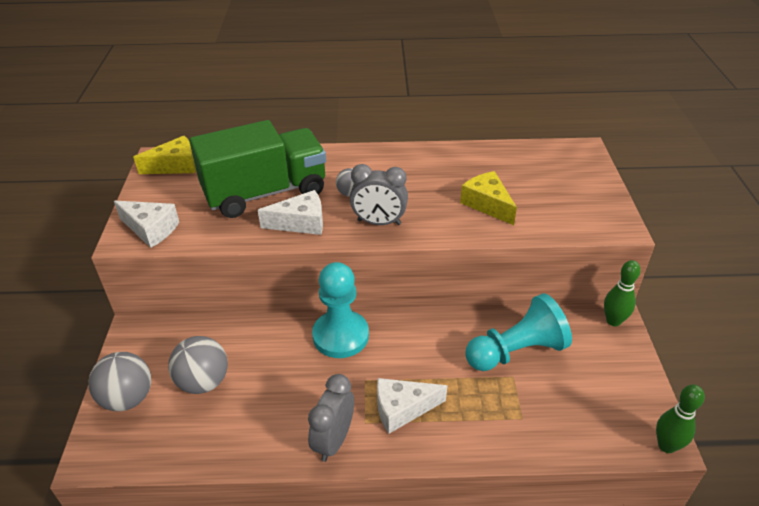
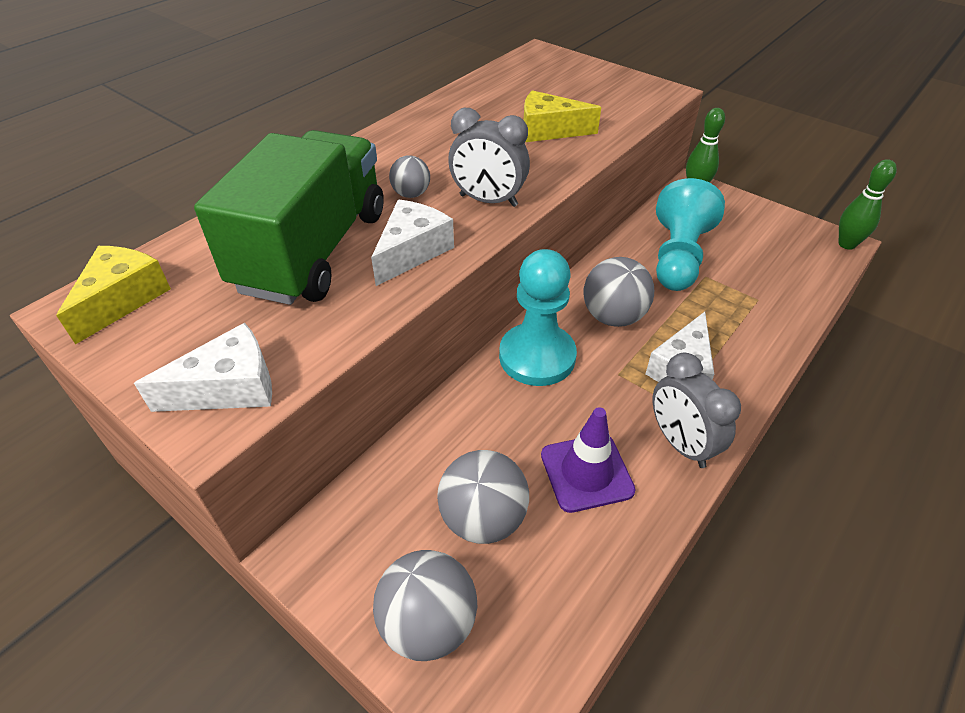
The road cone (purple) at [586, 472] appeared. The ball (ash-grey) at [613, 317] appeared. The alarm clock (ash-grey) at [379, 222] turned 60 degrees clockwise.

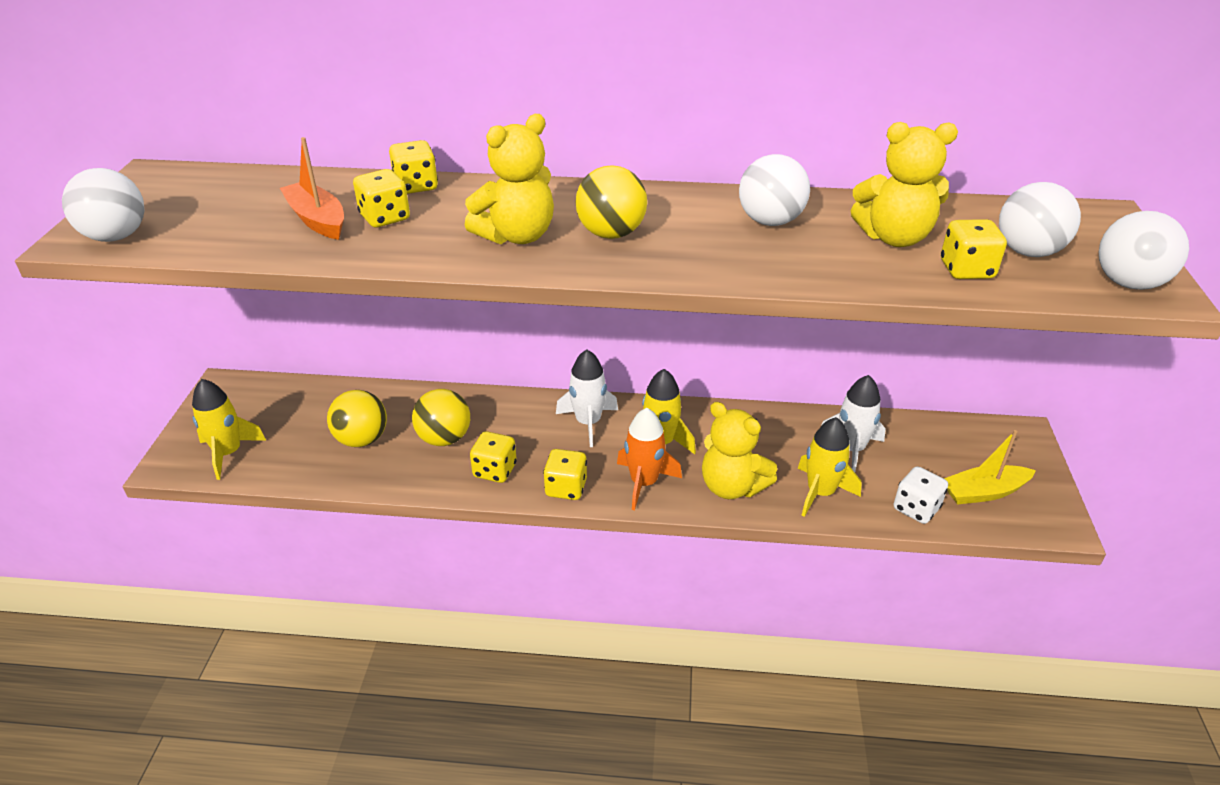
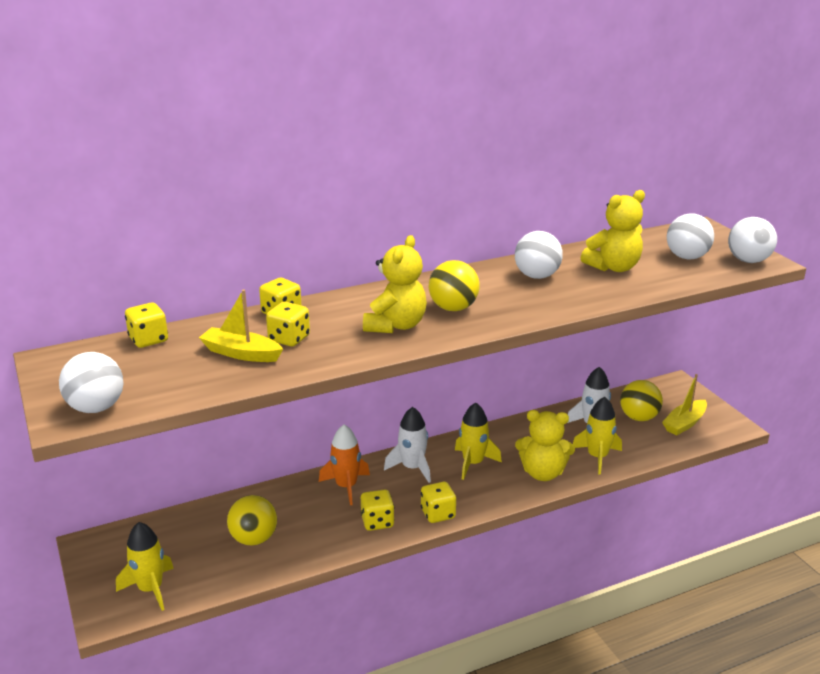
The game die (snow-white) at [916, 508] disappeared. The ball (golden) moved from [444, 438] to [639, 417]. The rocket (orange) moved from [644, 482] to [346, 486]. The game die (golden) moved from [966, 270] to [148, 340]. The toy boat (orange) at [317, 220] became the toy boat (golden) at [241, 353].

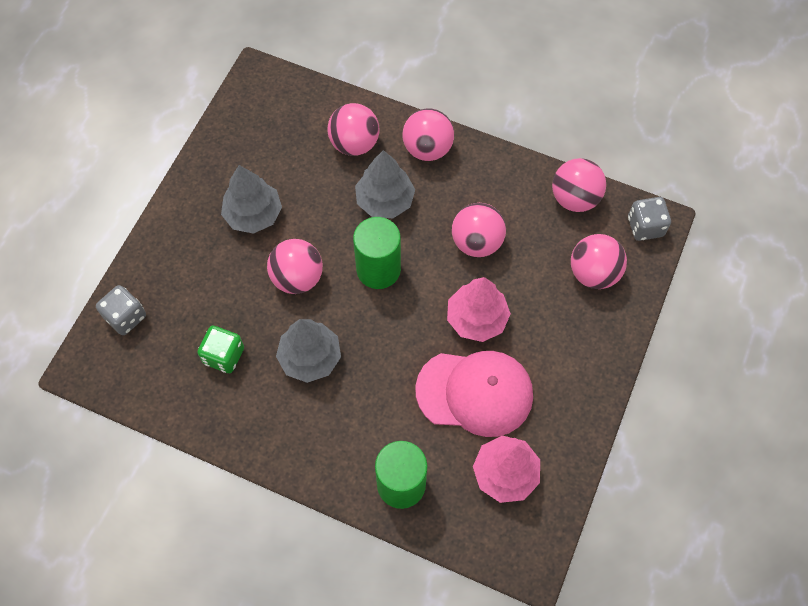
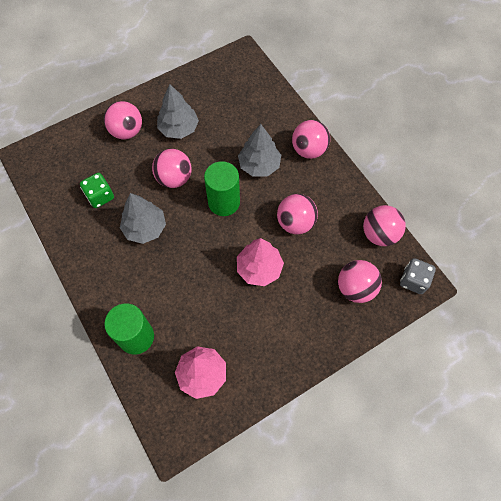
The game die (ash-grey) at [126, 317] disappeared. The peaked cap (rose-pink) at [475, 392] disappeared. The ball (rose-pink) moved from [354, 143] to [127, 131].

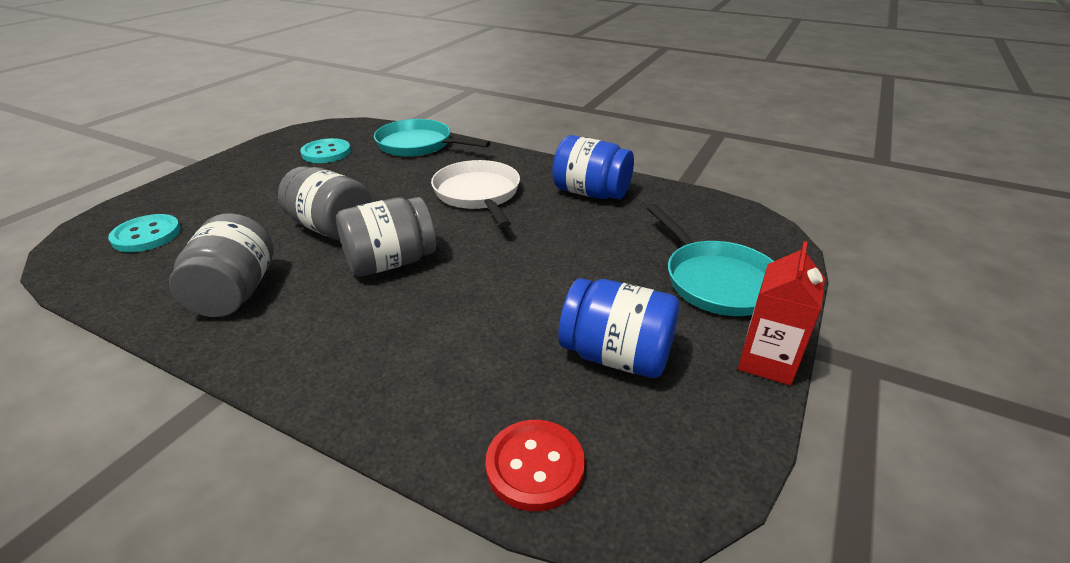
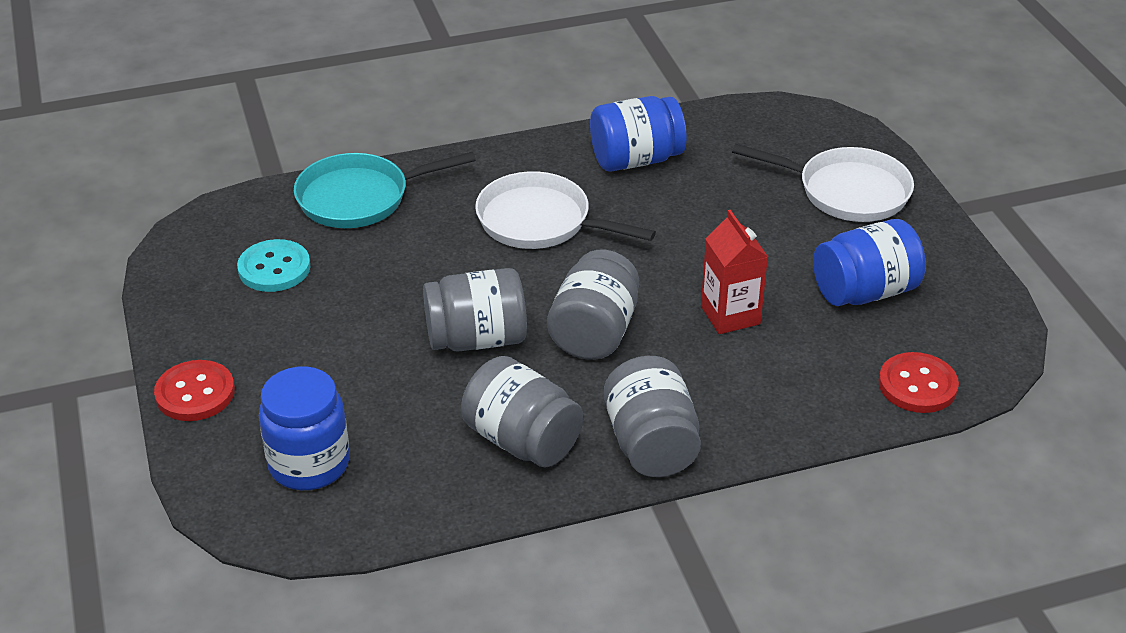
The sewing button (red) at [195, 393] appeared. The preserve jar (ash-grey) at [651, 444] appeared. The juice carton (red) moved from [767, 361] to [730, 315]. The sewing button (turquoise) at [147, 235] was replaced by the preserve jar (royal blue) at [309, 464]. The pan (turquoise) at [716, 281] became the pan (snow-white) at [847, 191].

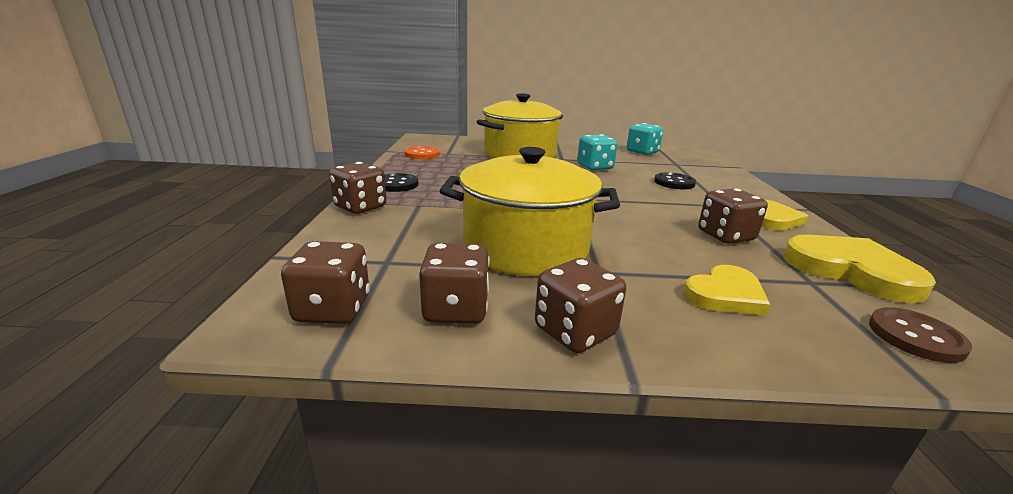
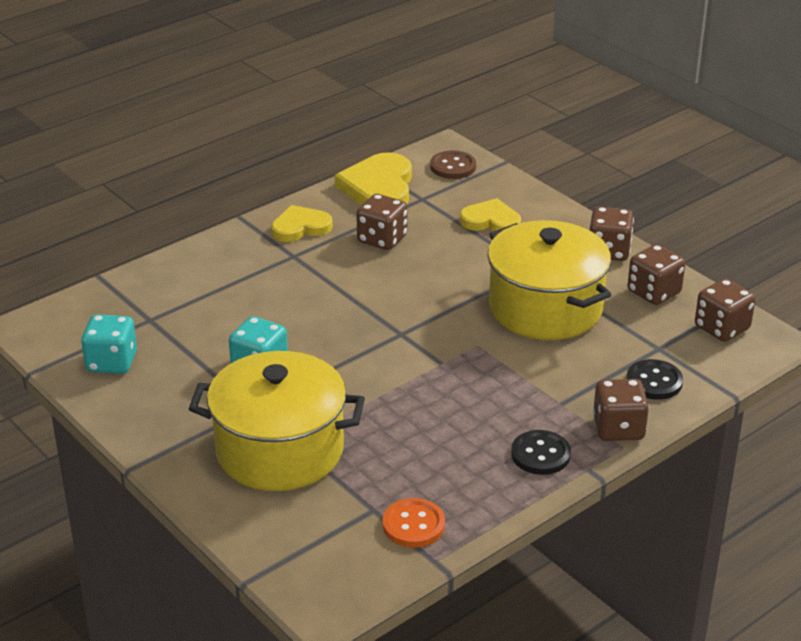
The sewing button (jet-black) moved from [674, 183] to [654, 381].

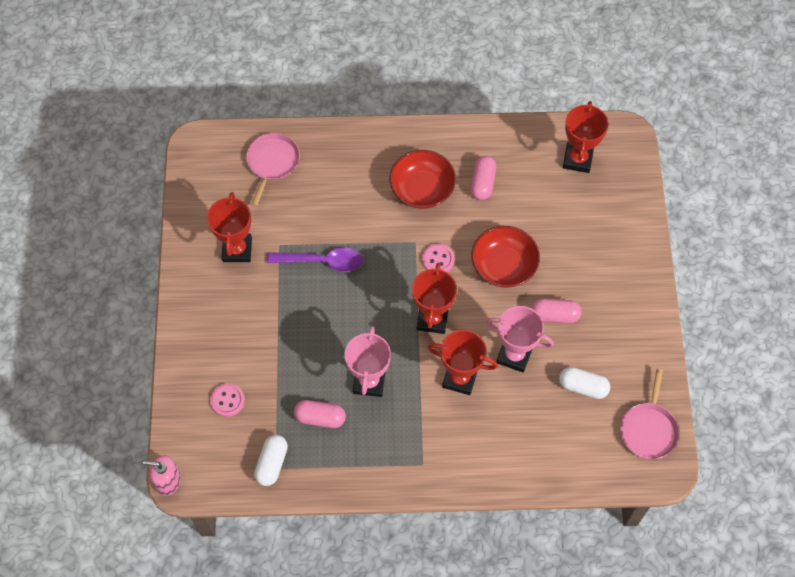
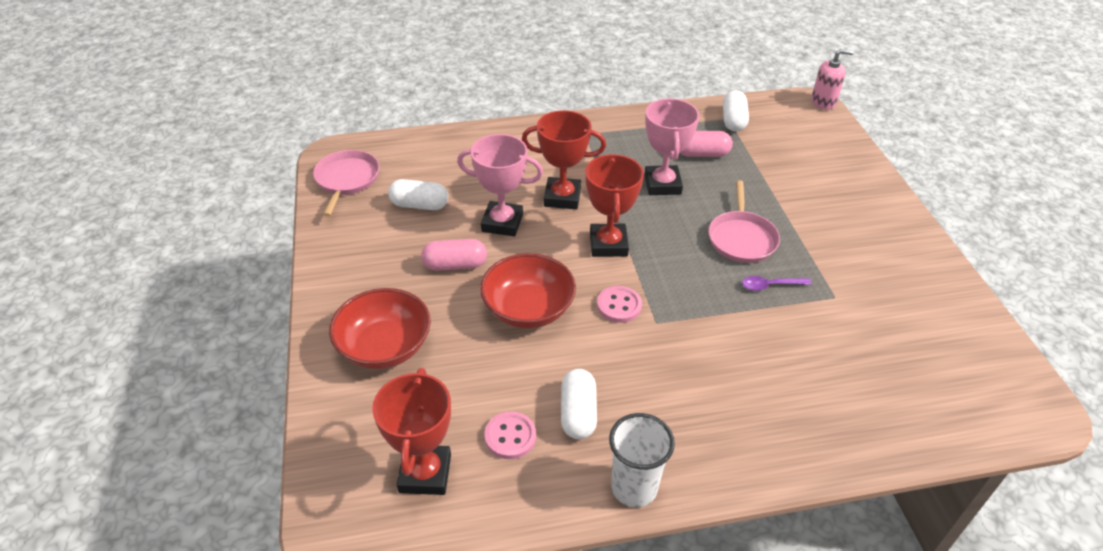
The trophy (red) at [237, 250] disappeared. The beaker (snow-white) at [634, 488] appeared. The sewing button (rose-pink) moved from [227, 400] to [510, 436]. The pan (rose-pink) moved from [272, 163] to [741, 238]. The serving bowl (red) moved from [422, 189] to [385, 346]. The pill (rose-pink) at [482, 183] became the pill (snow-white) at [578, 413]. The teaspoon (purple) at [321, 261] changed to 0.55 times the size.

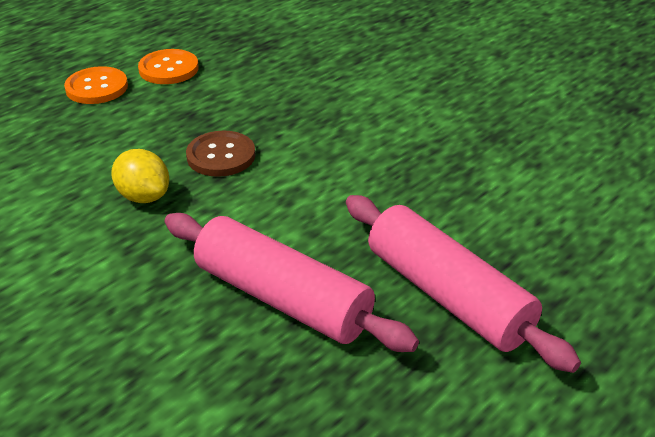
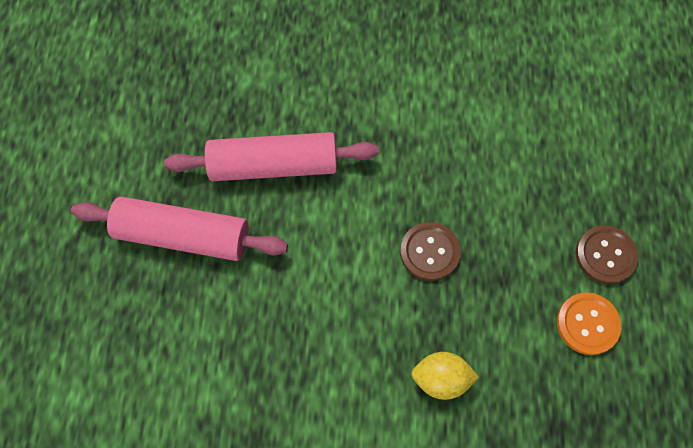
The lemon (golden) moved from [143, 196] to [441, 379]. The sewing button (orange) at [97, 87] became the sewing button (dark brown) at [605, 255].

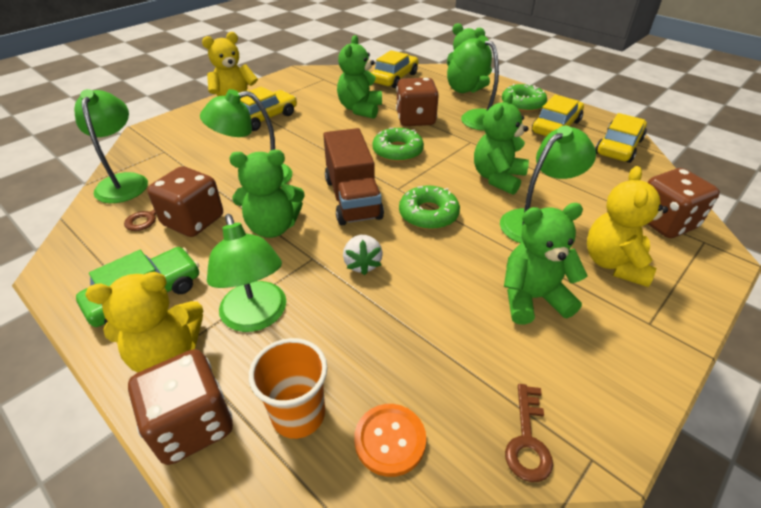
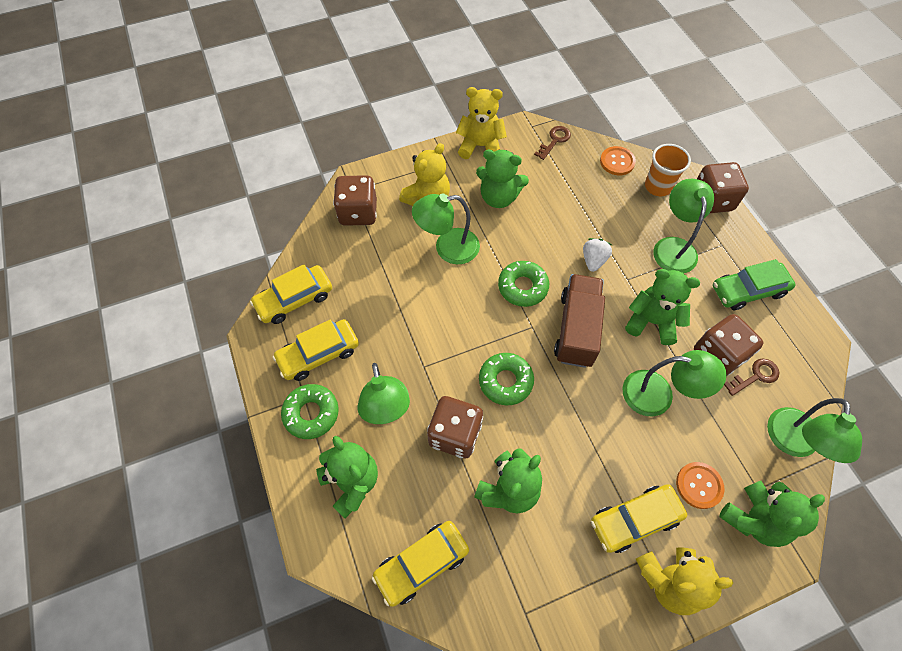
The sewing button (orange) at [699, 485] appeared. The teddy (golden) moved from [167, 355] to [480, 146]. The teddy (green) moved from [497, 178] to [753, 519].

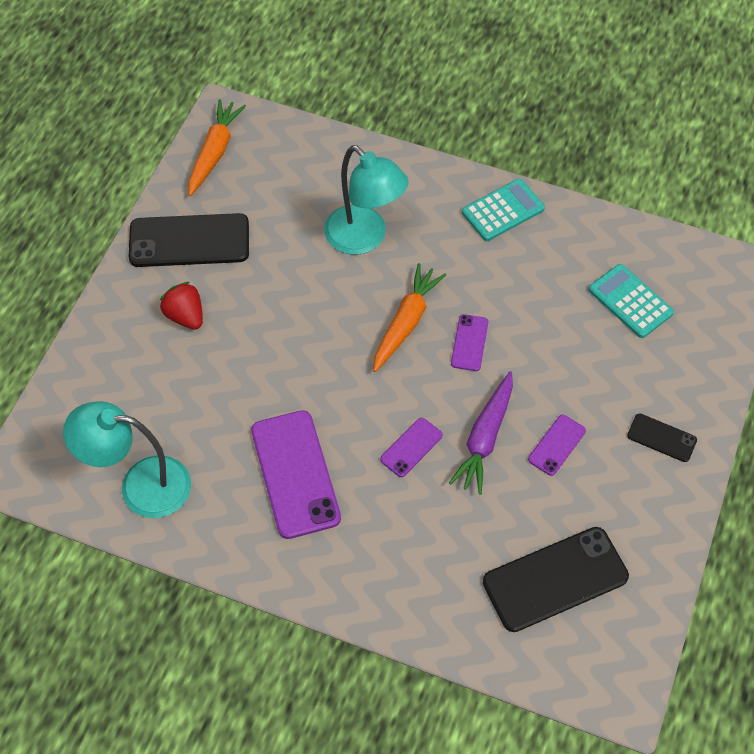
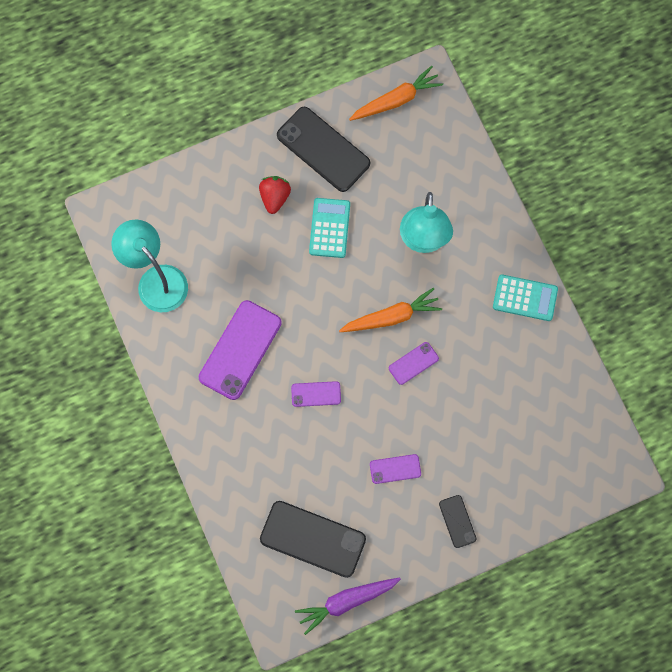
The root vegetable (purple) moved from [485, 438] to [346, 602]. The pocket calculator (turquoise) moved from [630, 301] to [329, 228].

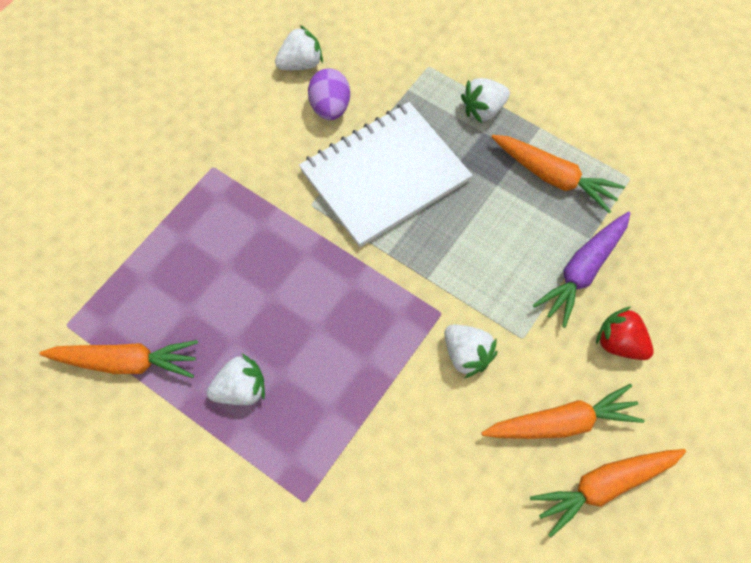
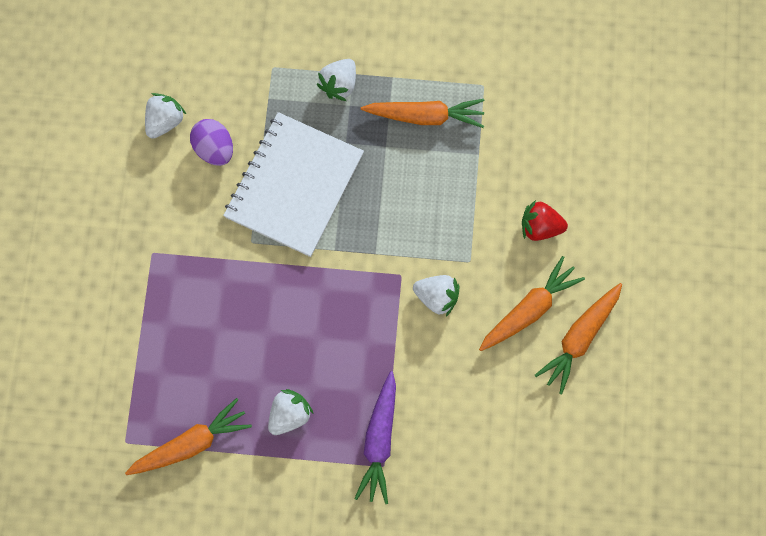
The root vegetable (purple) moved from [582, 271] to [379, 441].

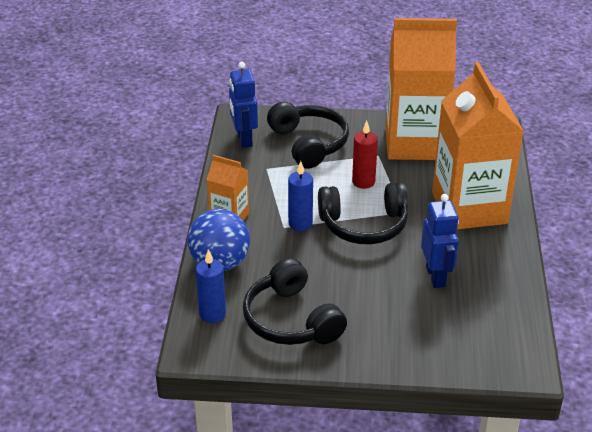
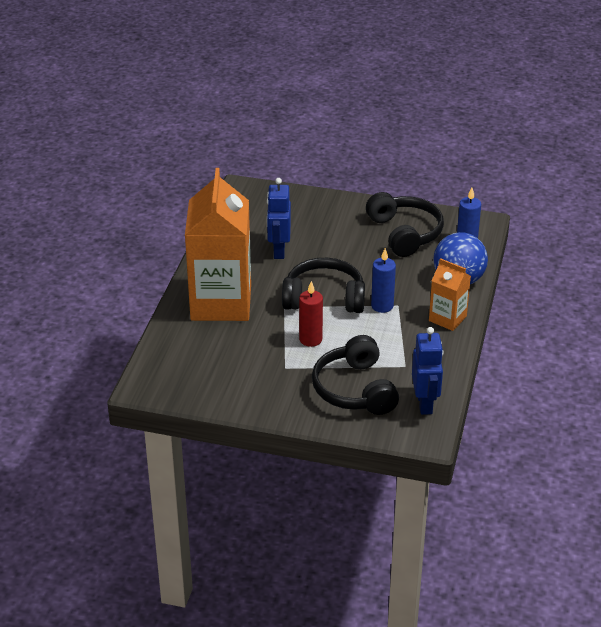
The juice carton (orange) at [414, 143] disappeared.

